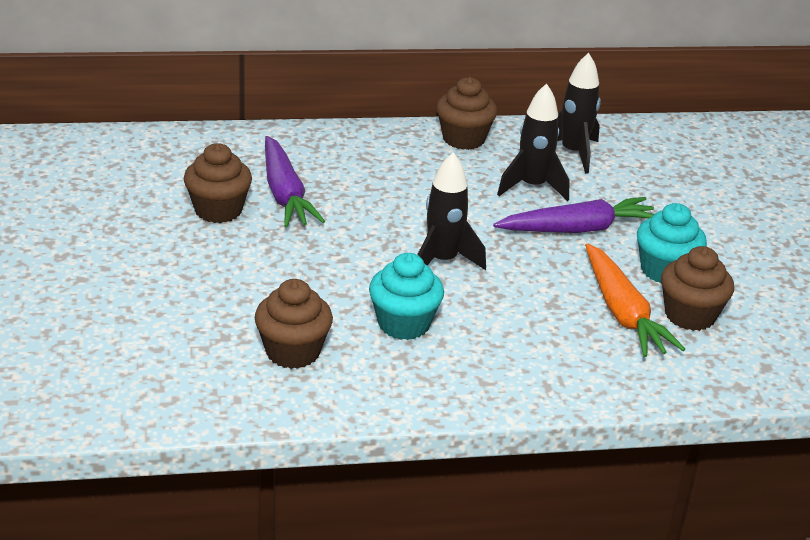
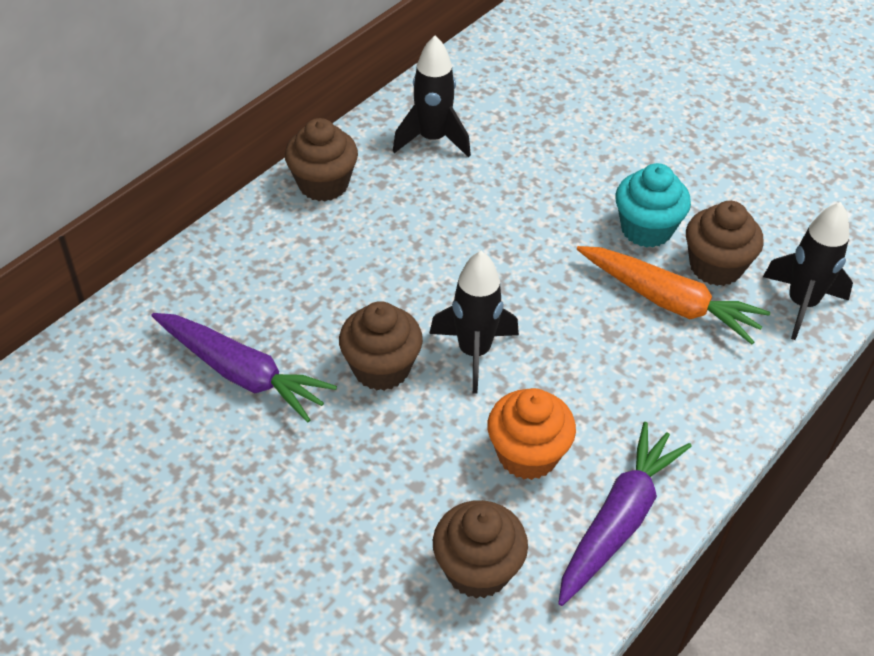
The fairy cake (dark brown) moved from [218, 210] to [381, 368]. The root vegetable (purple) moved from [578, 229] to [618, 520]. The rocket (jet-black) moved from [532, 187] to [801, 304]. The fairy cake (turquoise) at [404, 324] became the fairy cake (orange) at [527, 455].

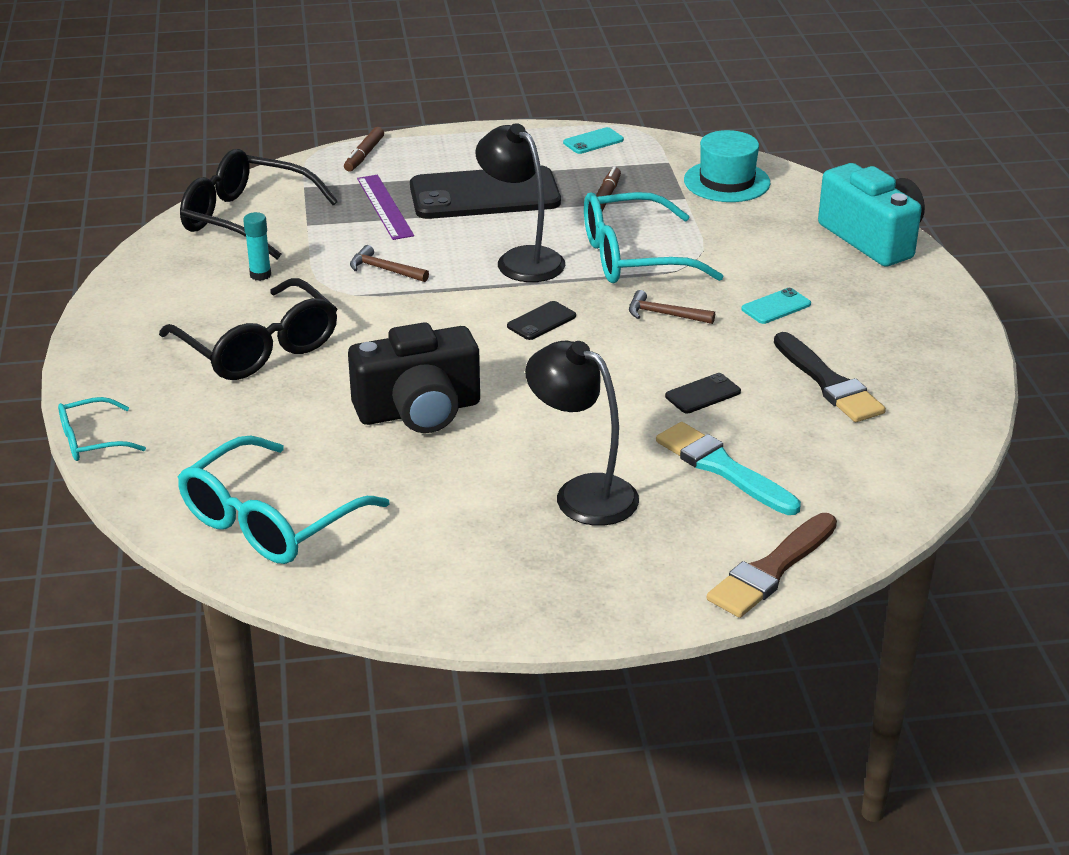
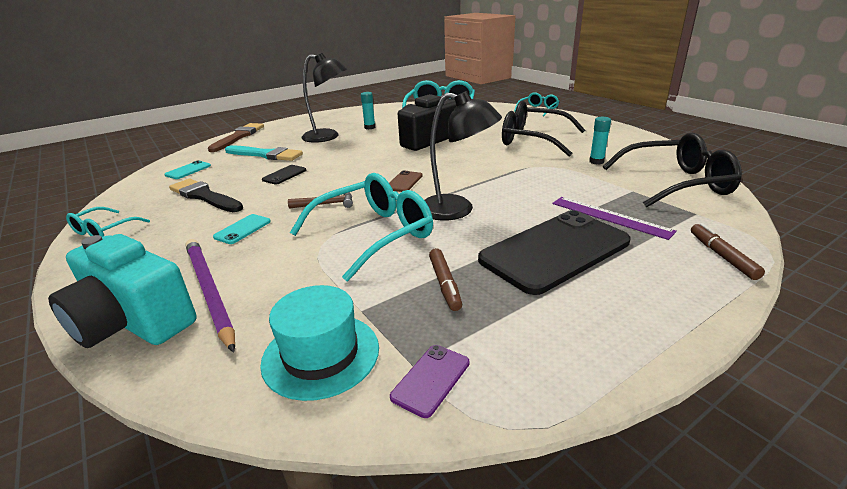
The carpenter's hammer (dark brown) at [384, 270] disappeared. The spectacles (turquoise) at [104, 231] appeared. The lead pencil (purple) at [209, 292] appeared. The stick of glue (turquoise) at [369, 127] appeared. The smartphone (purple) at [431, 380] appeared. The smartphone (turquoise) moved from [593, 141] to [188, 170]. The smartphone (jet-black) at [541, 321] became the smartphone (dark brown) at [404, 182].

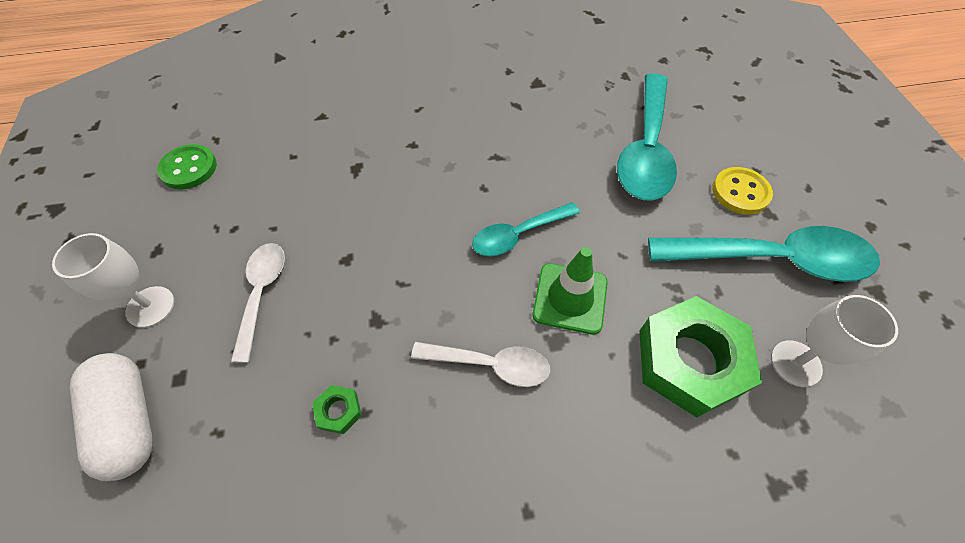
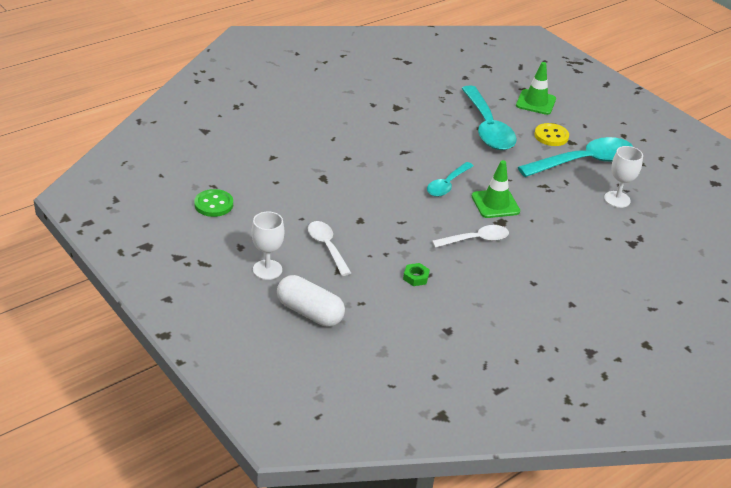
The hex nut (green) at [690, 361] disappeared. The road cone (green) at [535, 102] appeared.

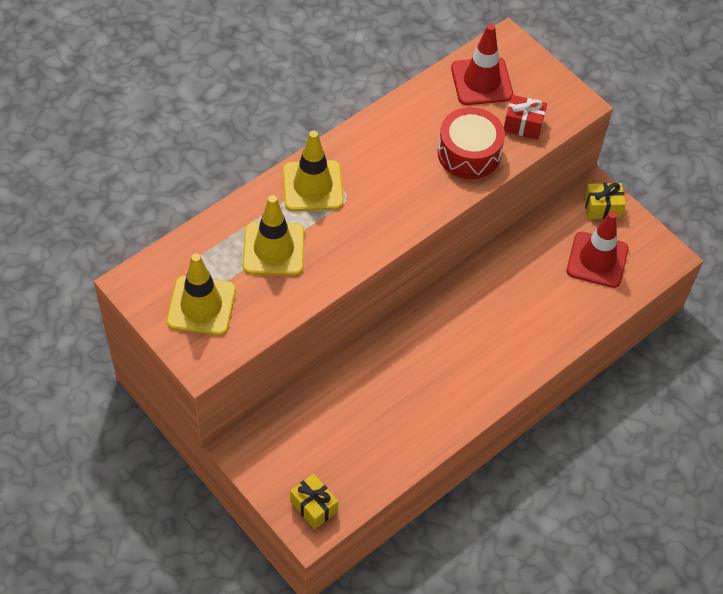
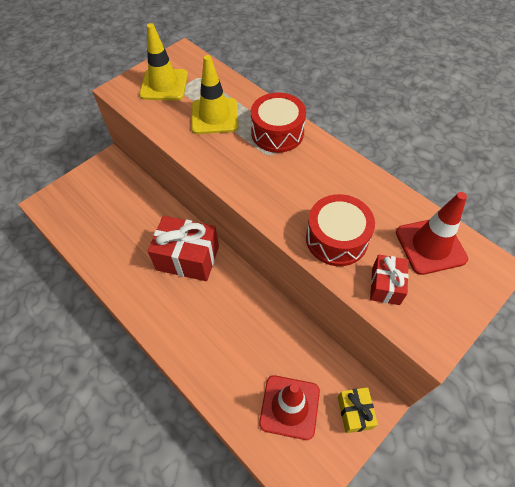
The present (golden) at [314, 506] disappeared. The present (red) at [188, 258] appeared. The road cone (golden) at [312, 186] was replaced by the toy drum (red) at [277, 133].

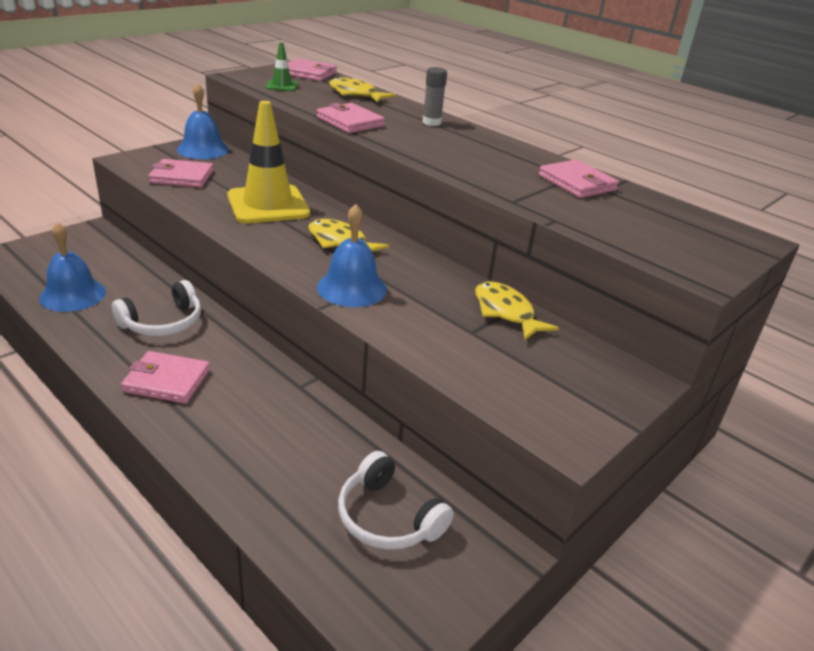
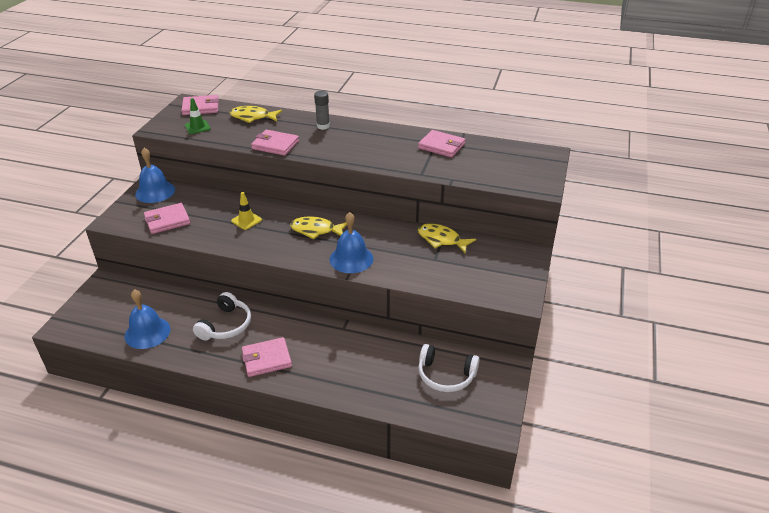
The road cone (golden) at [268, 205] changed to 0.46 times the size.

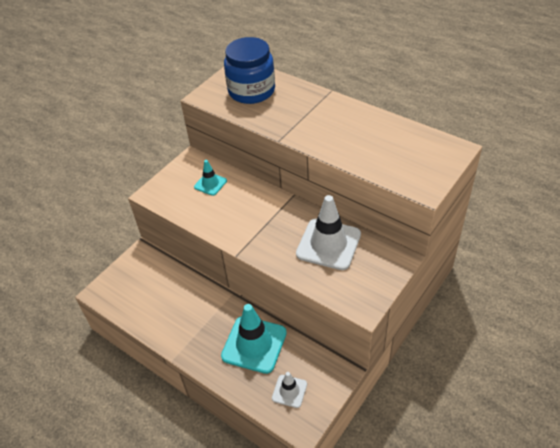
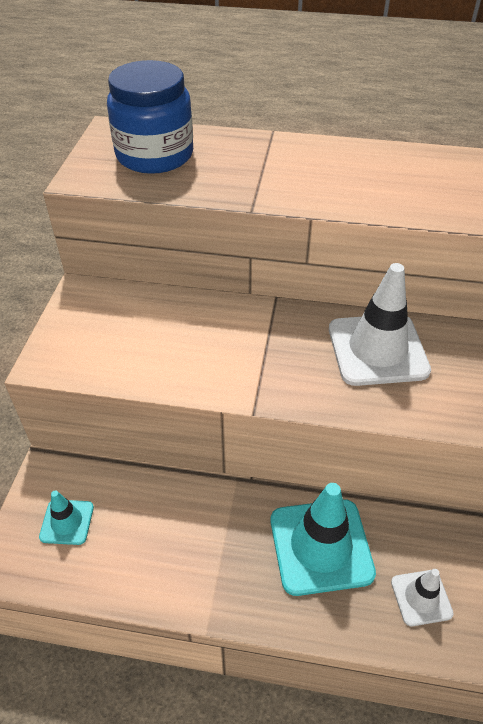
The road cone (turquoise) moved from [210, 184] to [67, 522].

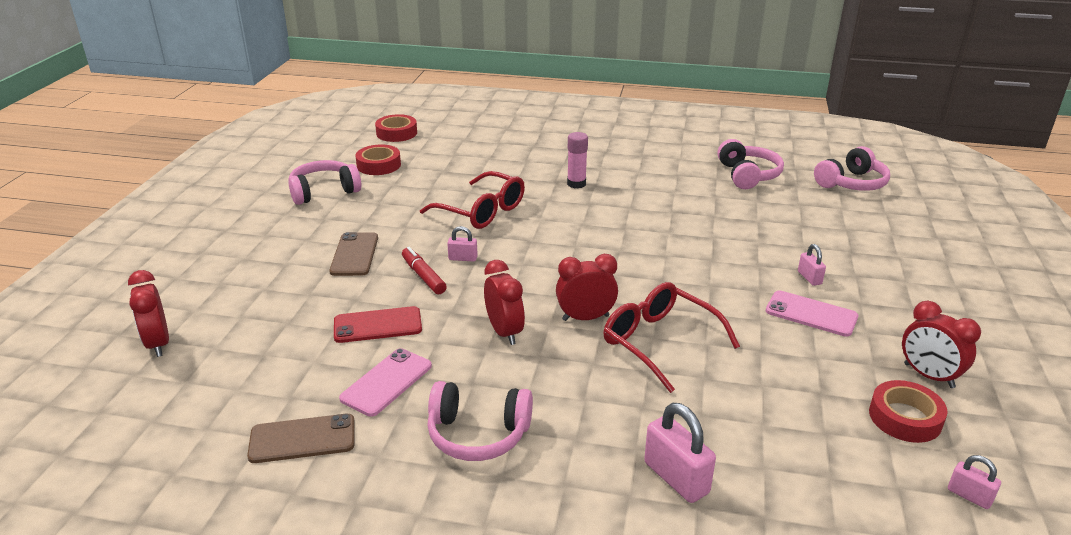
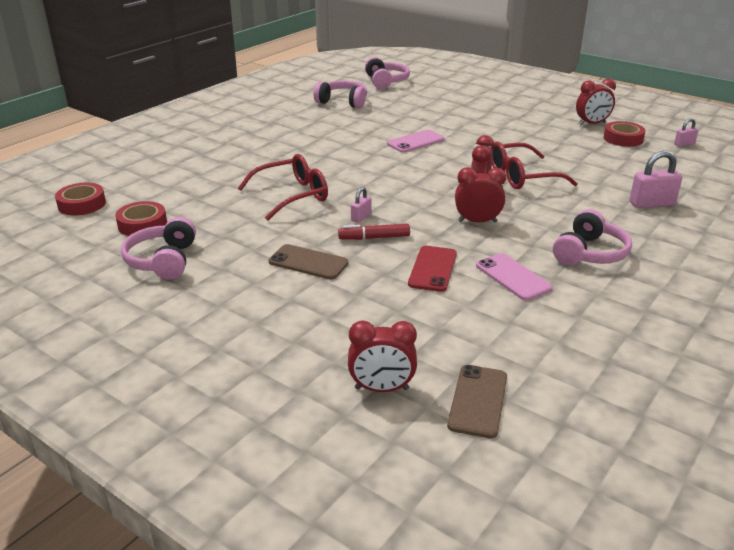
The stick of glue (rose-pink) at [576, 184] disappeared. The lock (rose-pink) at [809, 278] disappeared. The smartphone (dark brown) moved from [302, 439] to [478, 401]. The smartphone (rose-pink) moved from [811, 314] to [415, 142].

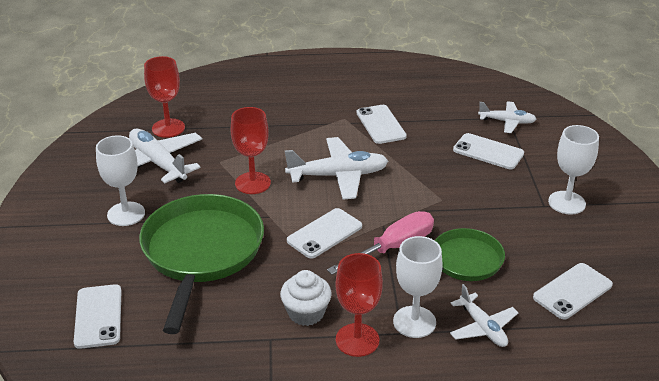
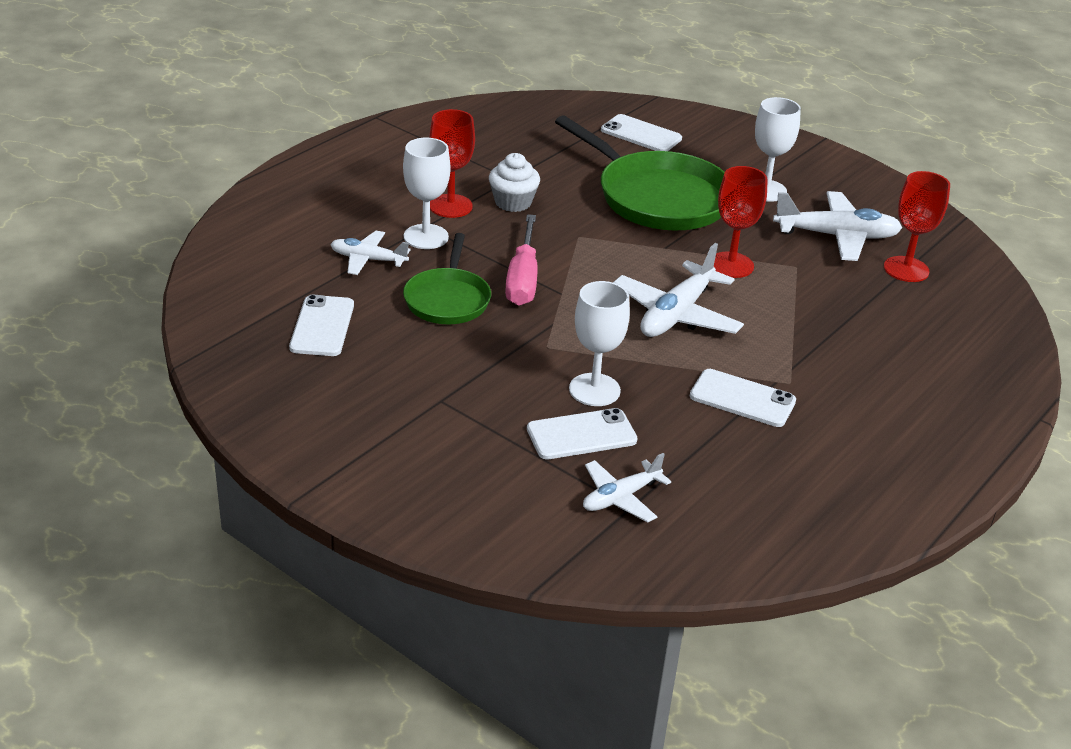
The smartphone (snow-white) at [324, 233] disappeared. The chalice (snow-white) moved from [566, 203] to [594, 390].

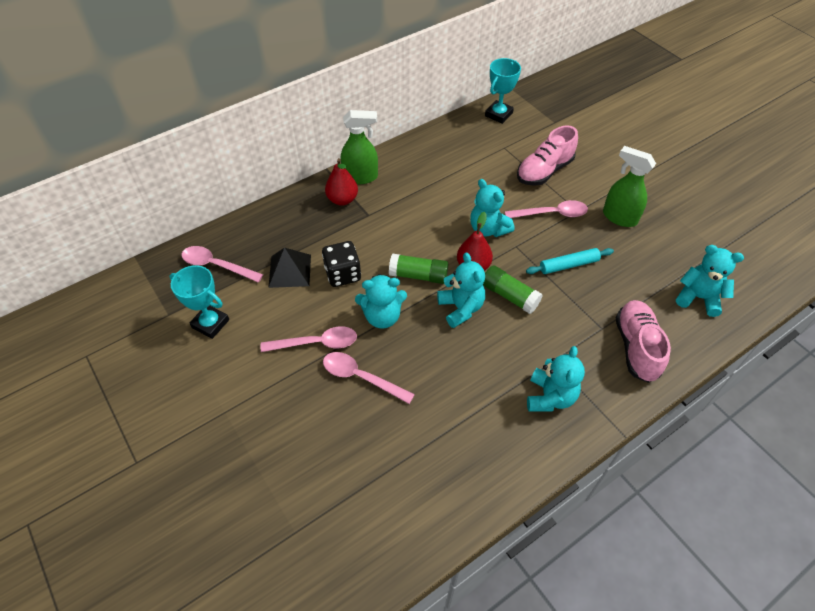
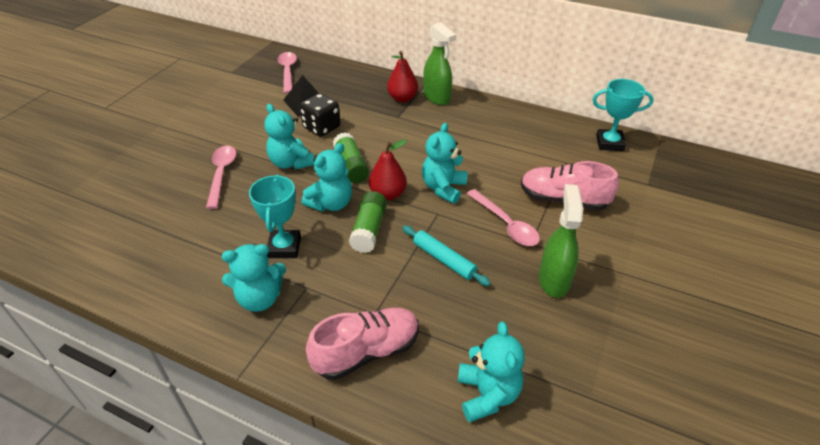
The teaspoon (rose-pink) at [316, 343] disappeared. The trophy (turquoise) moved from [210, 323] to [284, 247].

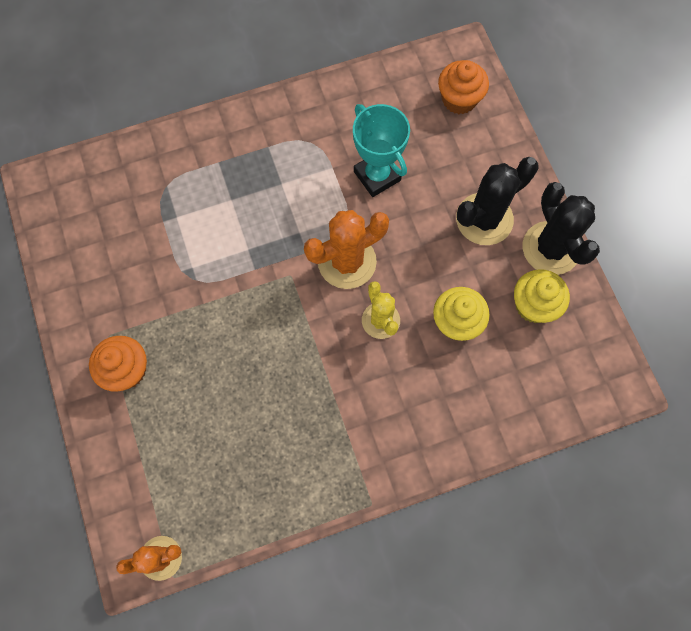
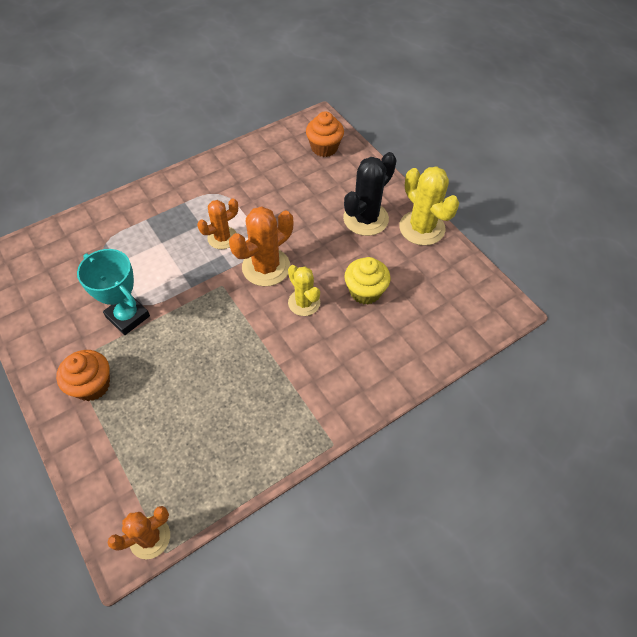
The fairy cake (golden) at [533, 305] disappeared. The prickly plant (orange) at [222, 238] appeared. The trophy (turquoise) moved from [377, 176] to [128, 316]. The prickly plant (jet-black) at [551, 248] became the prickly plant (golden) at [422, 228].

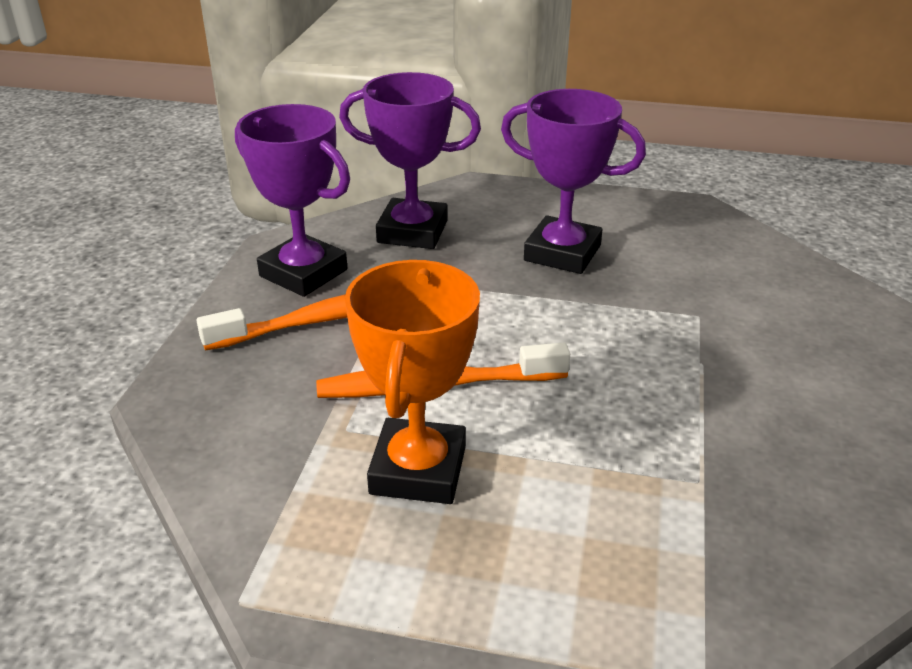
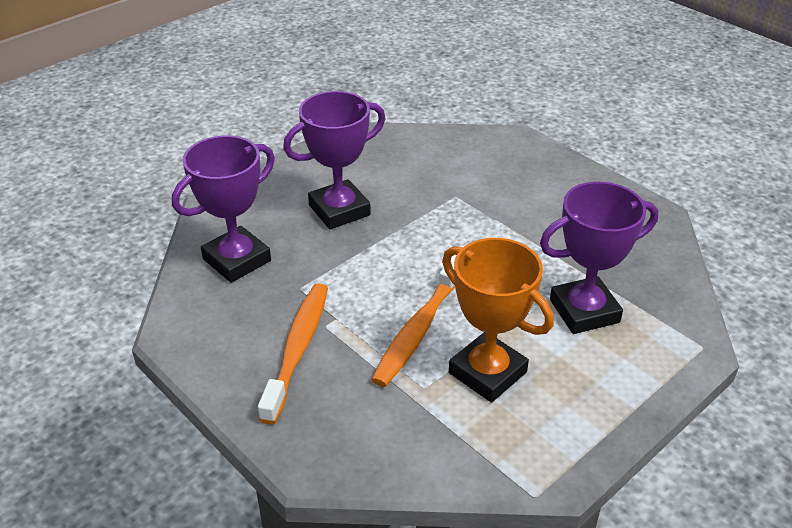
The trophy (purple) moved from [303, 273] to [584, 311].

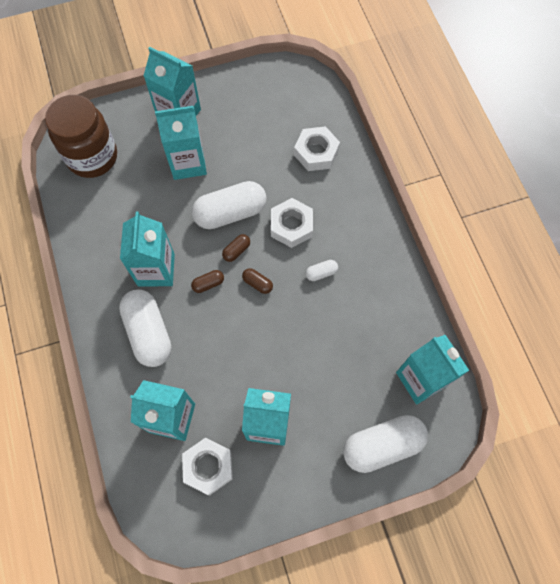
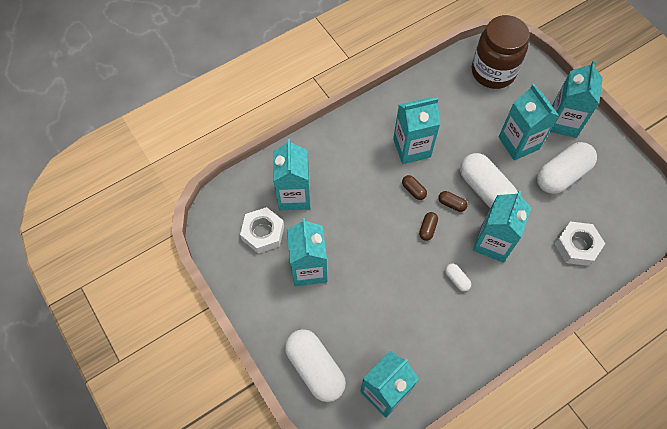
The pill (snow-white) moved from [148, 332] to [561, 175]. The hex nut (snow-white) at [291, 226] was replaced by the juice carton (turquoise) at [492, 243].

